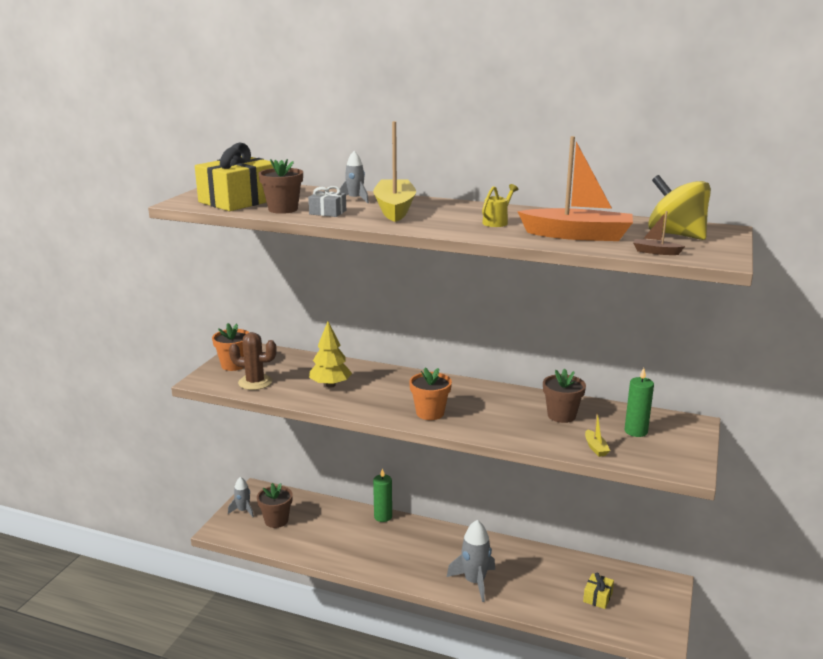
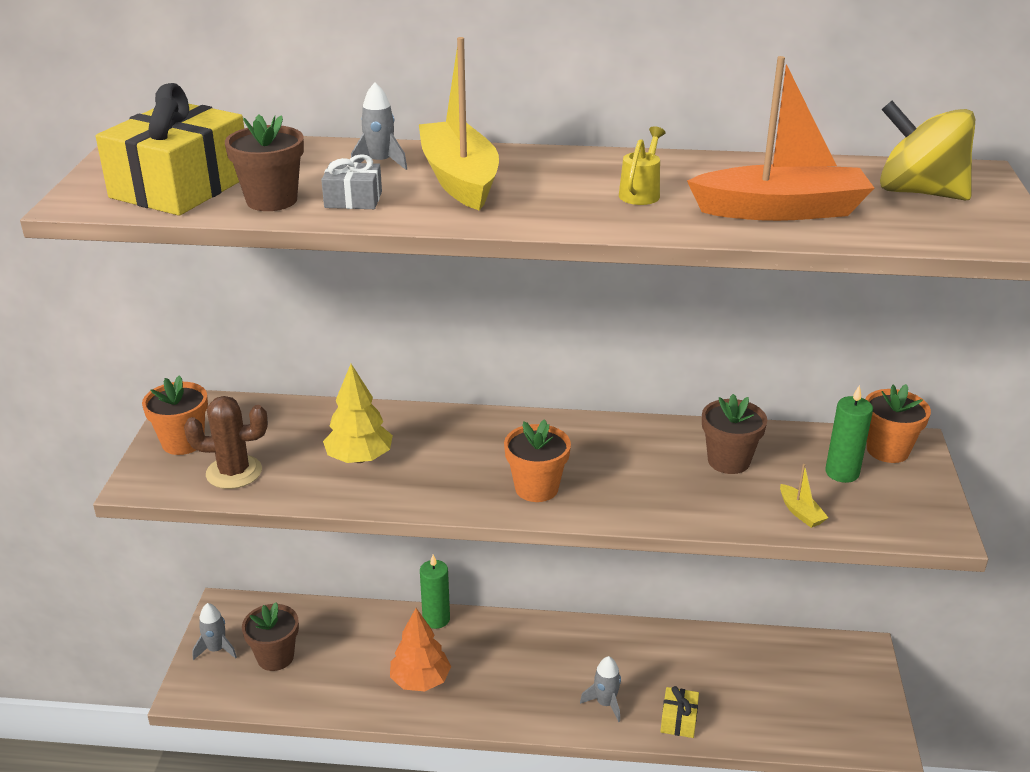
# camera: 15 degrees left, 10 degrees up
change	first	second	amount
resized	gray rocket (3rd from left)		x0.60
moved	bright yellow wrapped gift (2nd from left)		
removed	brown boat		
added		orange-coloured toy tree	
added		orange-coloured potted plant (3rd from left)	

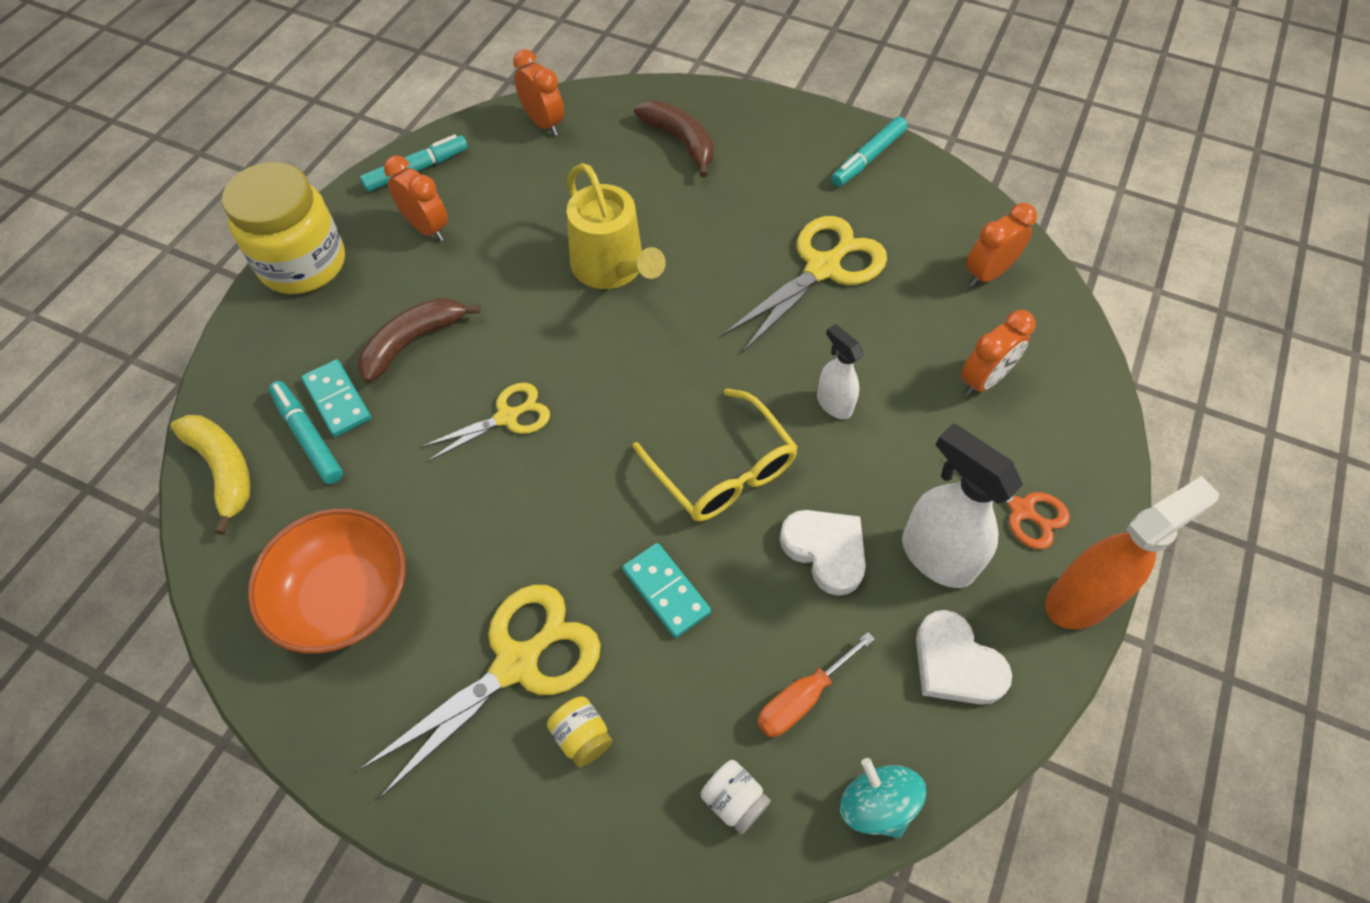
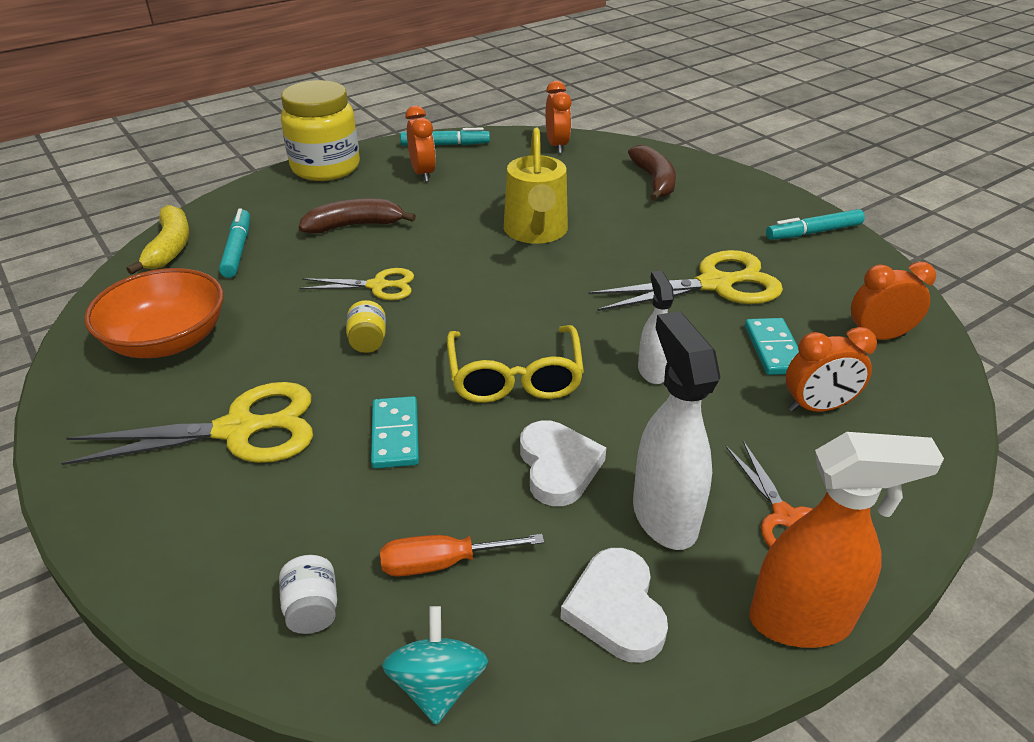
# camera: 30 degrees right, 20 degrees down
change	first	second	amount
moved	teal domino piece (1st from left in the first image)	teal domino piece (2nd from left)	
moved	bright yellow preserve jar (2nd from left)		

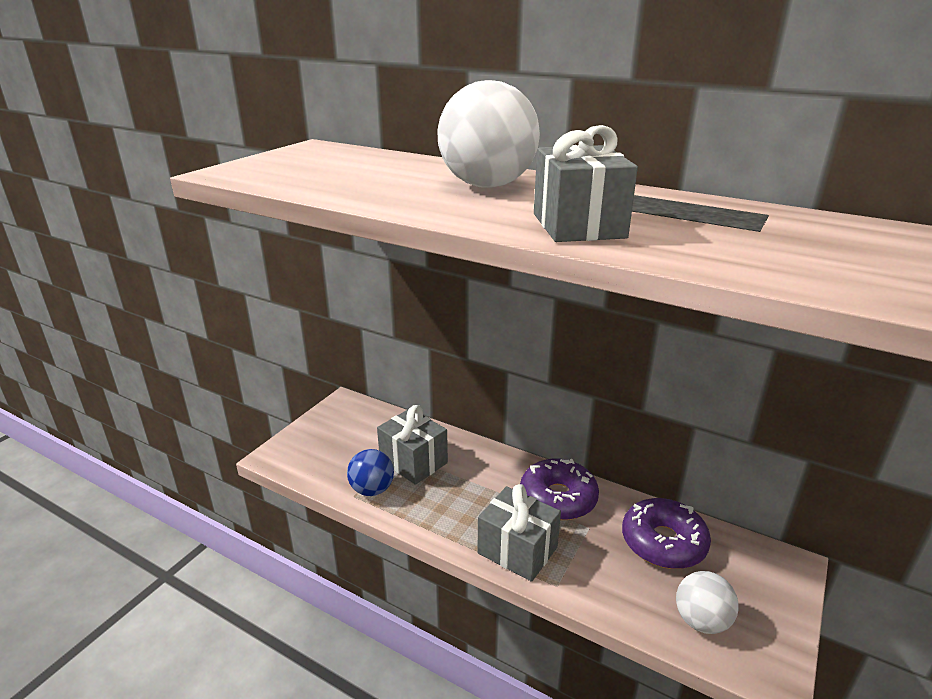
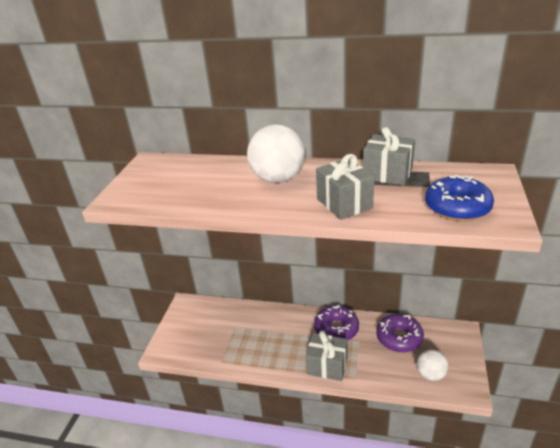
# camera: 15 degrees left, 5 degrees up
change	first	second	amount
removed	blue play ball		
moved	gray wrapped gift (1st from left in the first image)	gray wrapped gift (3rd from left)	
added		blue doughnut	

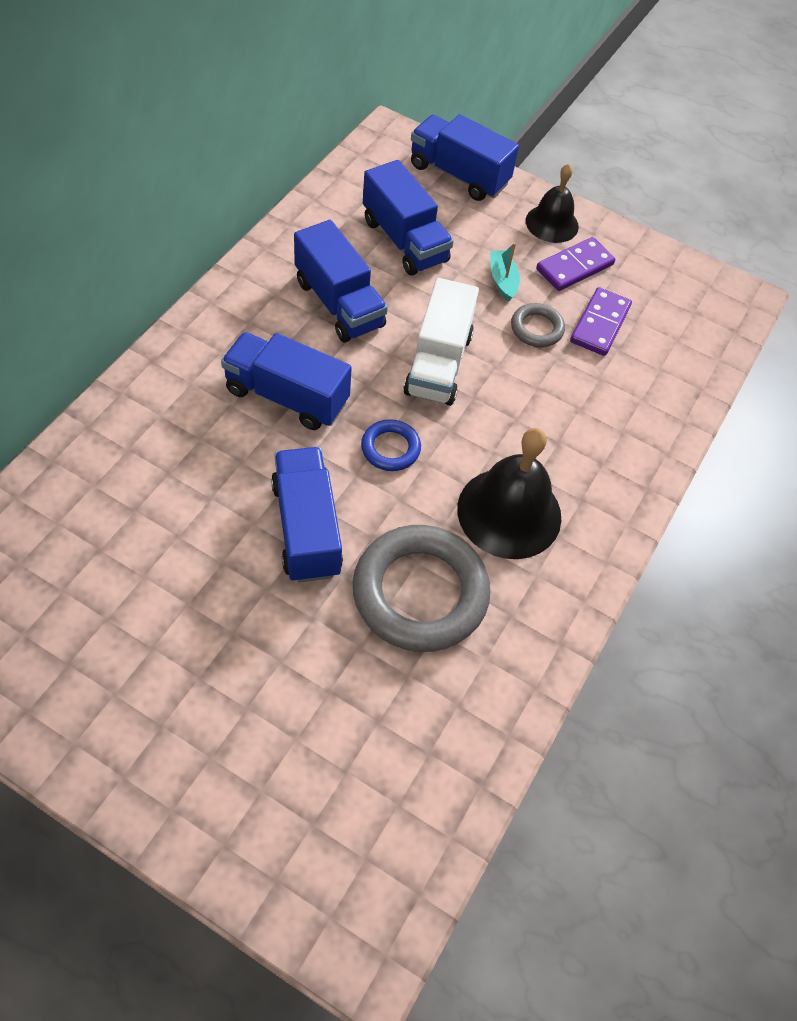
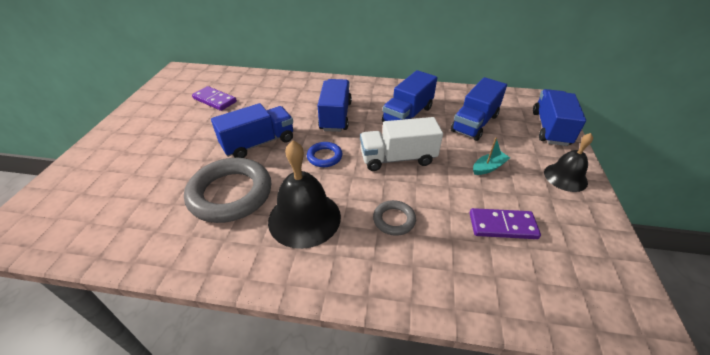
# camera: 75 degrees right, 15 degrees down
change	first	second	amount
moved	gray hoop (2nd from left)		
moved	purple domino piece (1st from left)		

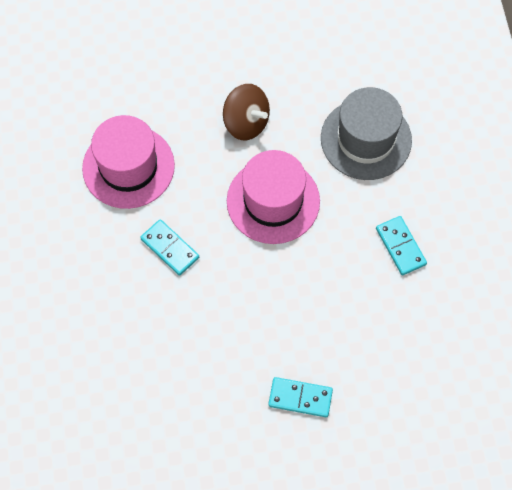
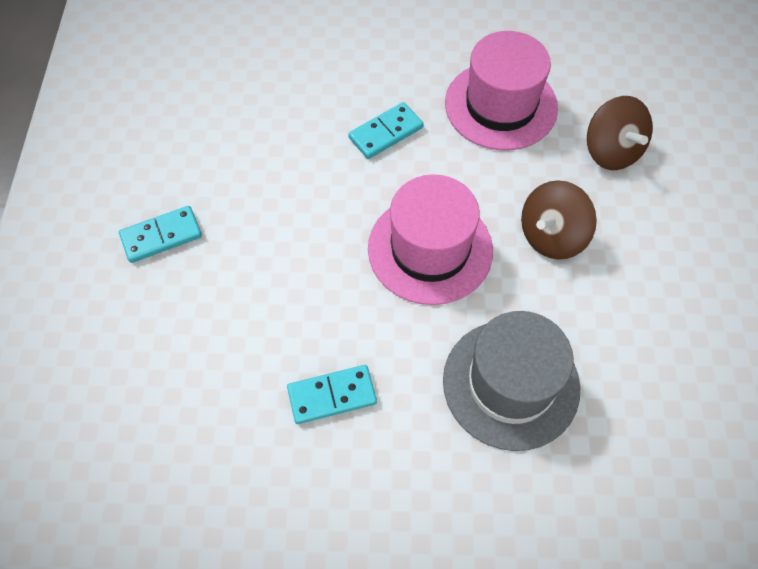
# camera: 100 degrees right, 5 degrees down
change	first	second	amount
turned	teal domino piece (2nd from left in the first image)	teal domino piece (1st from left)	45 degrees clockwise
added		brown toy top (2nd from left)	

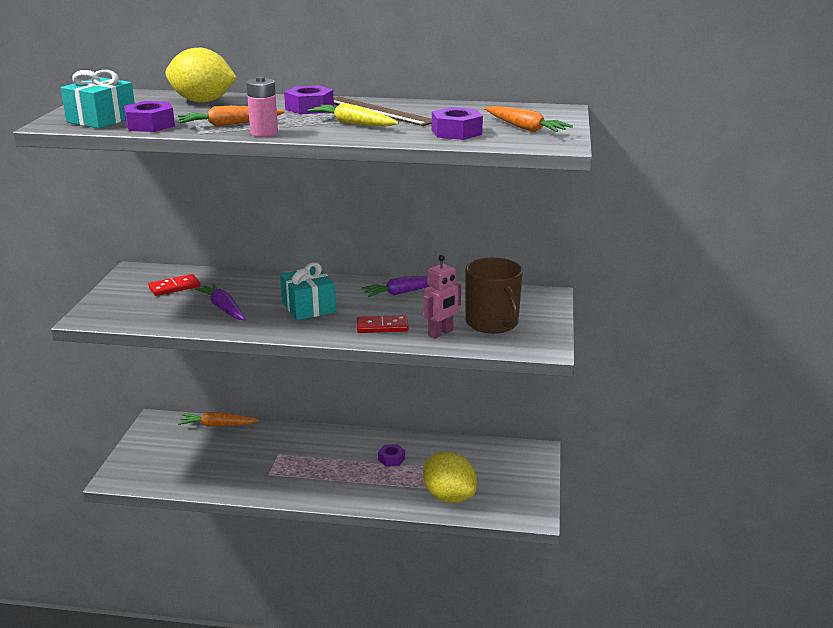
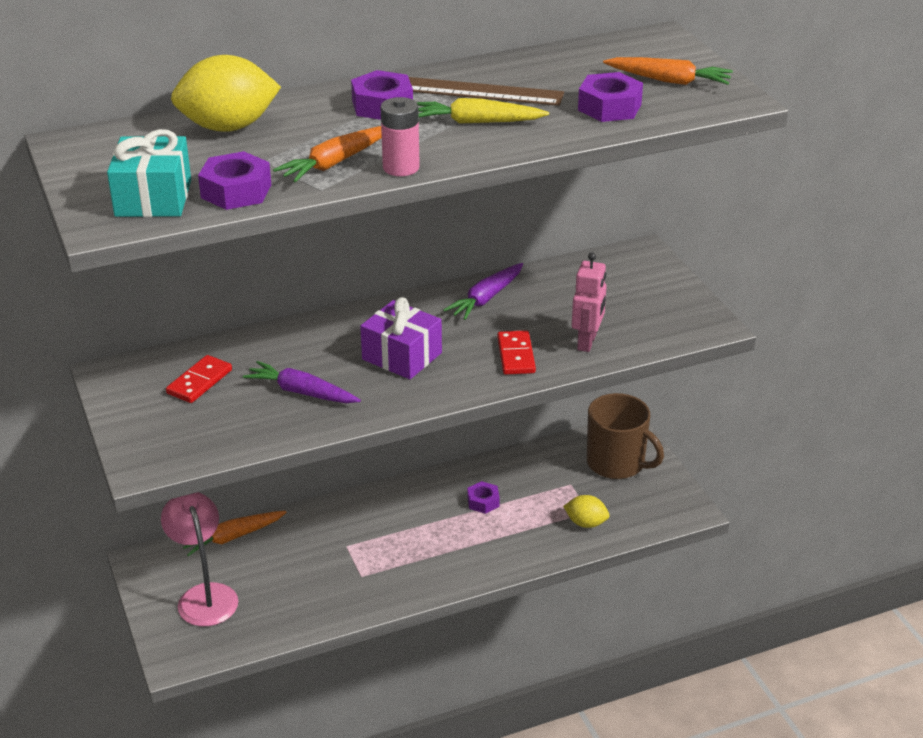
# camera: 30 degrees left, 10 degrees up
change	first	second	amount
recoloured	teal wrapped gift (2nd from left)	purple wrapped gift	
turned	crimson domino piece (2nd from left)		60 degrees counterclockwise
resized	bright yellow toy lemon (2nd from left)		x0.55
moved	brown tea mug		
added		pink reading lamp	

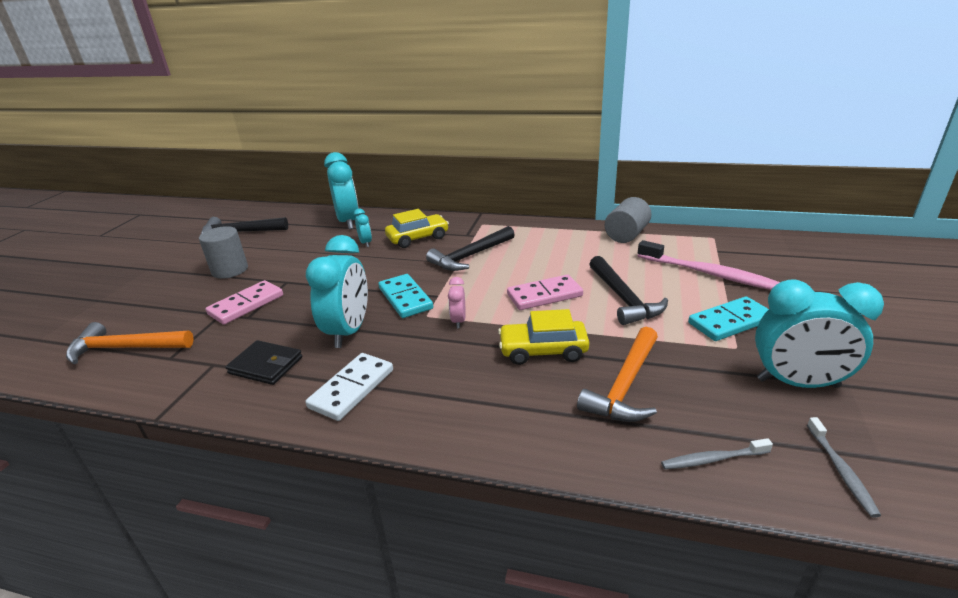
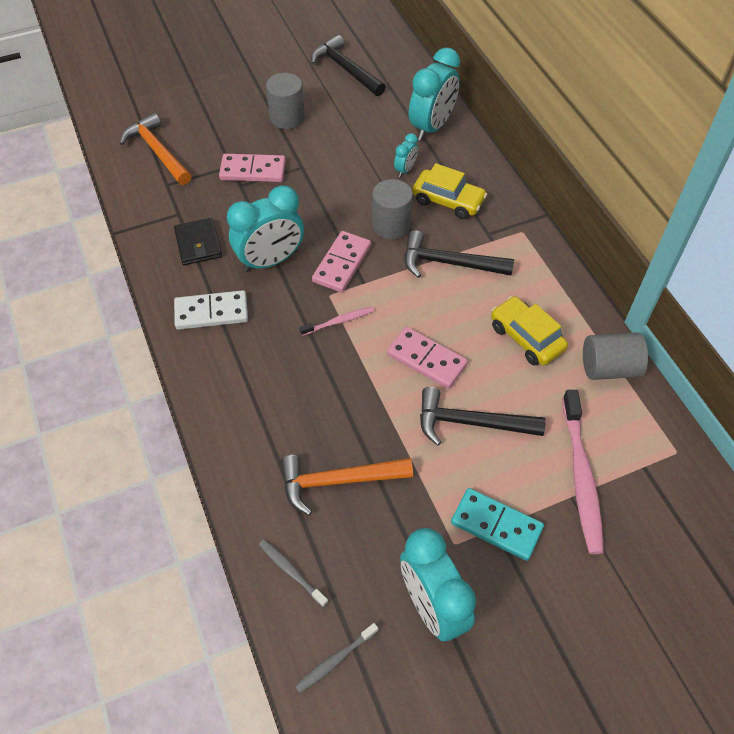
# camera: 50 degrees right, 25 degrees up
change	first	second	amount
recoloured	teal domino piece (1st from left)	pink domino piece (2nd from left)	
replaced	pink clock	pink toothbrush (1st from left)	
moved	bright yellow toy car (2nd from left)		
turned	black claw hammer (3rd from left)		60 degrees clockwise
added		gray solid cylinder (2nd from left)	

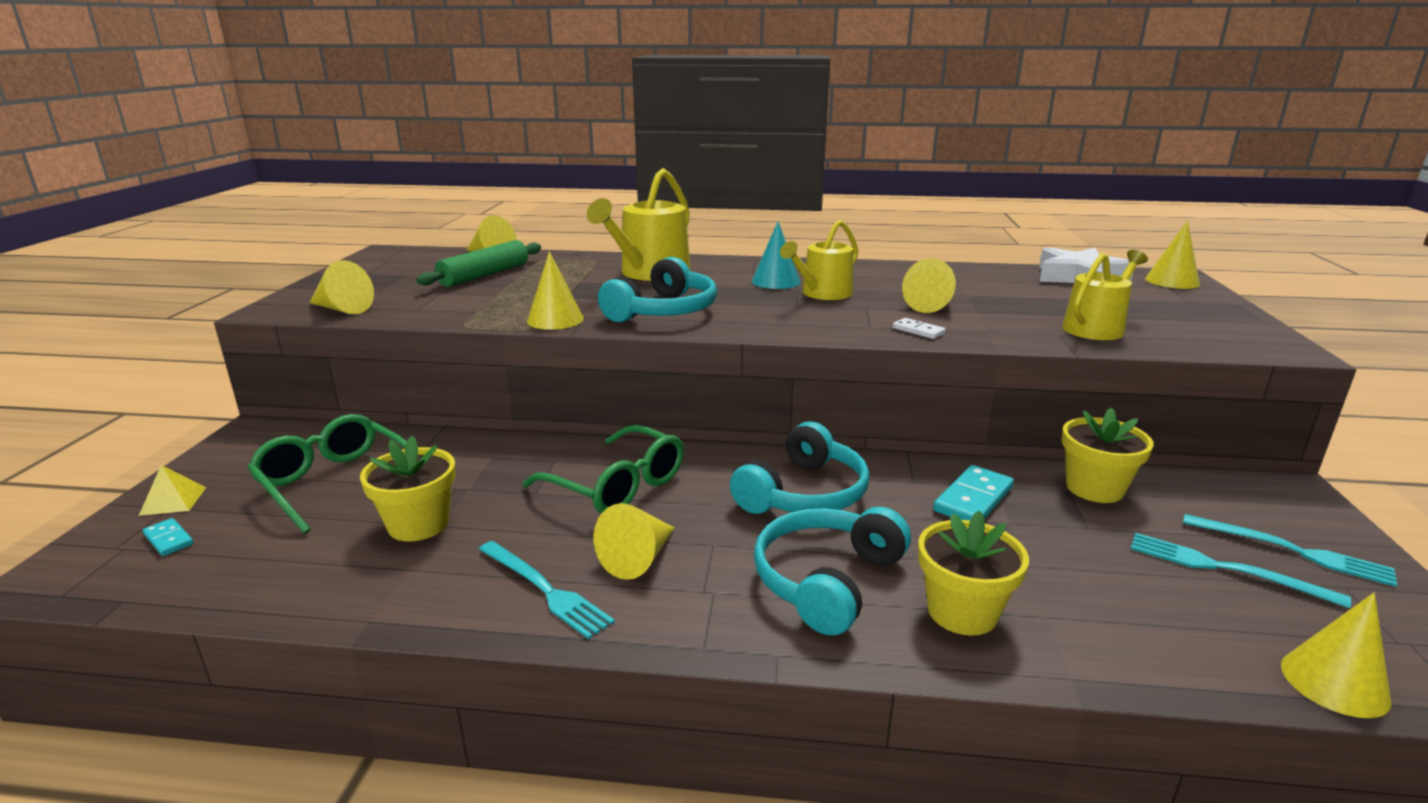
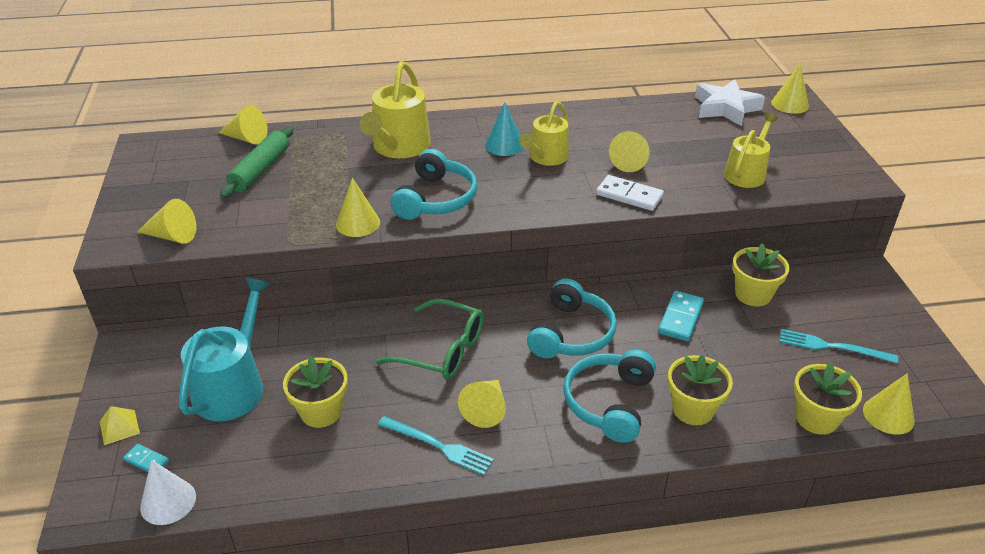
# camera: 15 degrees left, 15 degrees up
change	first	second	amount
replaced	leaf-green glasses (1st from left)	teal watering pot	
resized	pure white domino piece		x1.78
removed	teal dinner fork (3rd from left)		
added		pure white cone shape	
added		bright yellow potted plant (4th from left)	

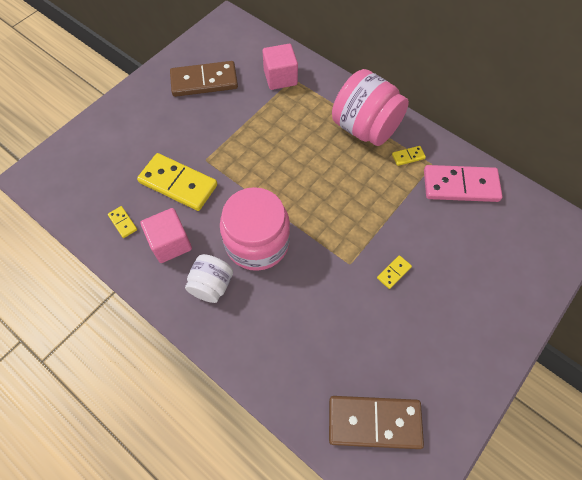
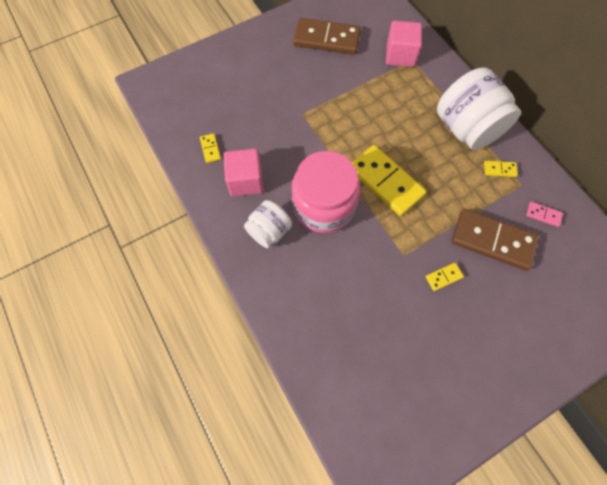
# camera: 20 degrees right, 5 degrees up
change	first	second	amount
moved	bright yellow domino piece (2nd from left)		
moved	brown domino piece (2nd from left)		
recoloured	pink preserve jar (2nd from left)	pure white preserve jar (2nd from left)	
resized	pink domino piece		x0.43

